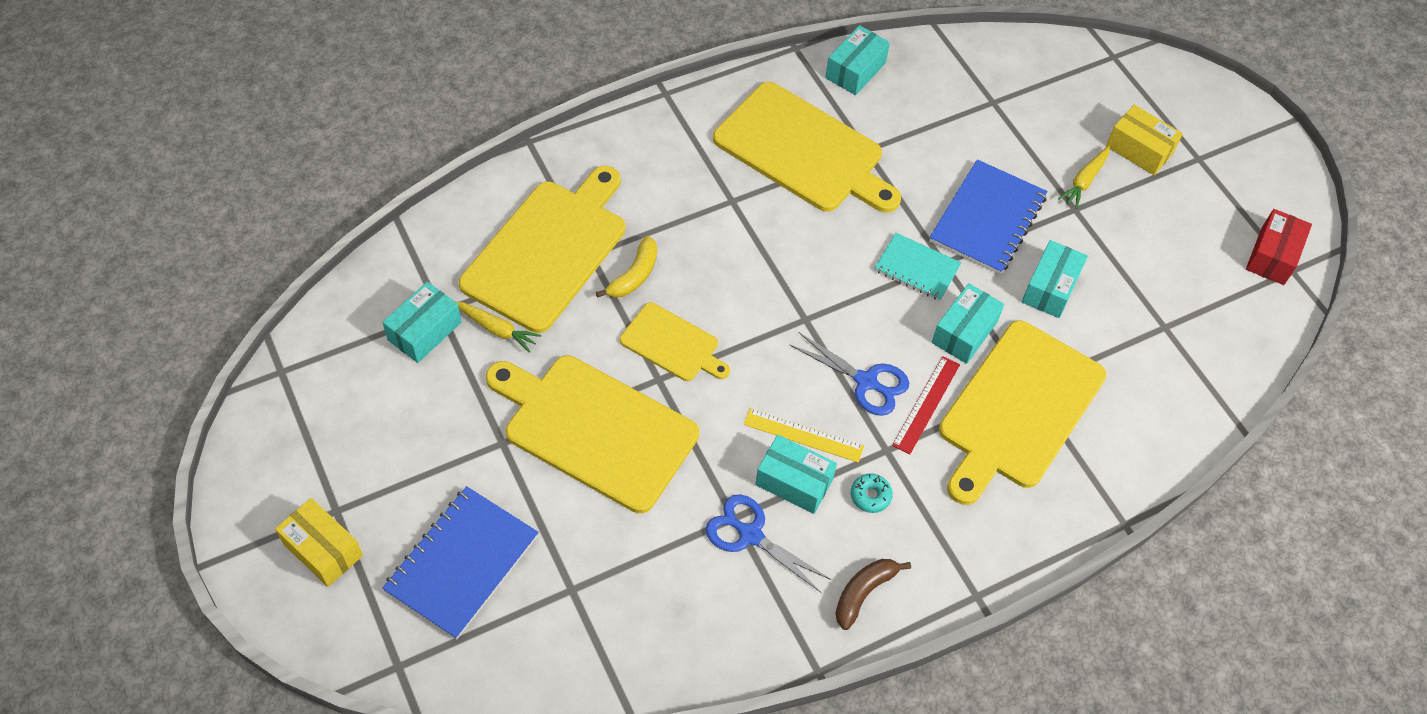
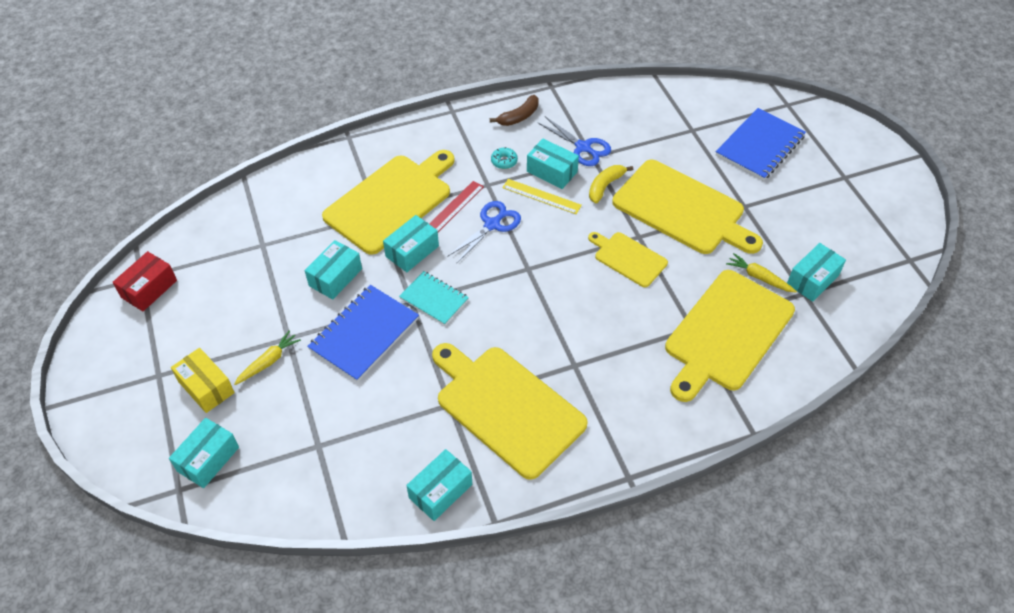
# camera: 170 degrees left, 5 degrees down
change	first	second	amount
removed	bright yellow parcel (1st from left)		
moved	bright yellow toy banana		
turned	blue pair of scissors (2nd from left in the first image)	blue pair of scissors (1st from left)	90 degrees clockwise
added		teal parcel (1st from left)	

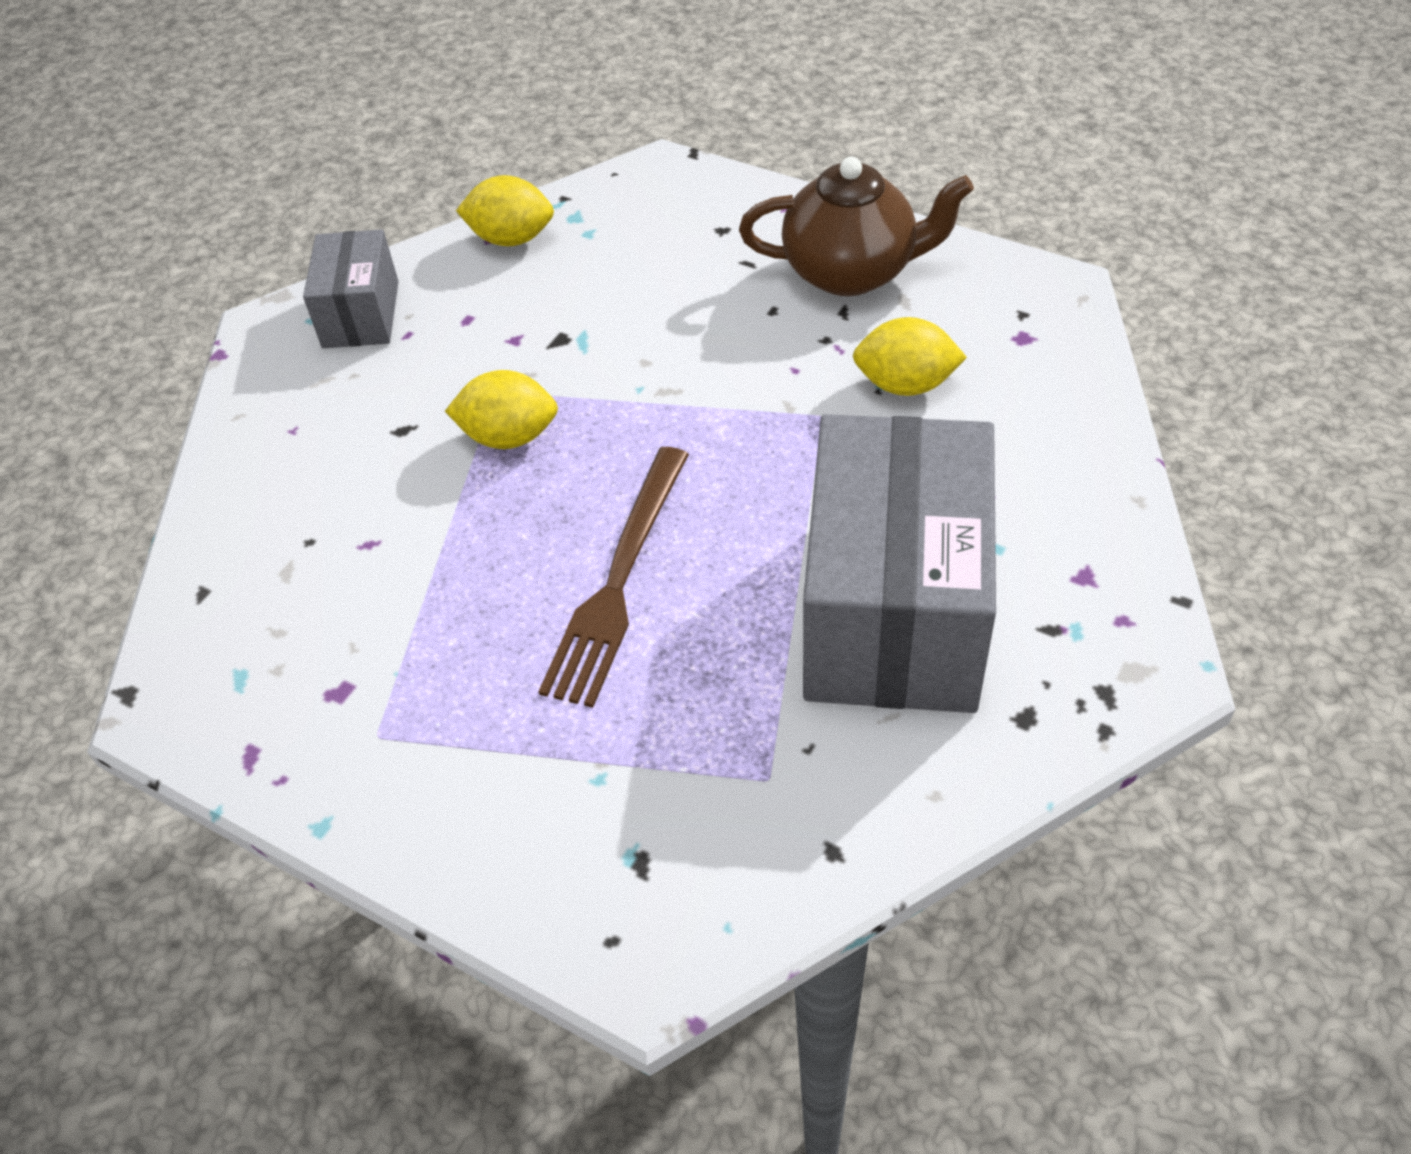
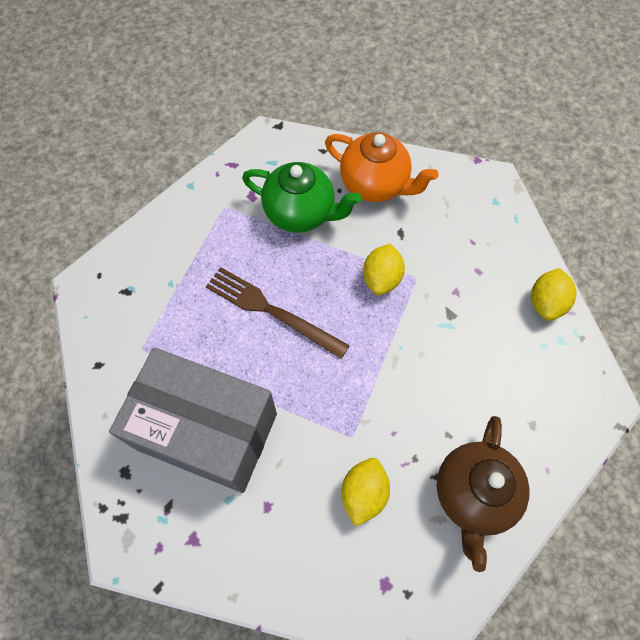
# camera: 100 degrees right, 15 degrees up
change	first	second	amount
removed	gray parcel (1st from left)		
added		leaf-green china teapot	
added		orange-coloured china teapot	

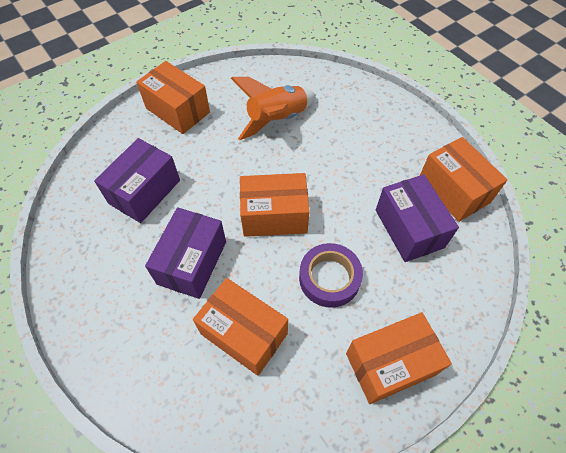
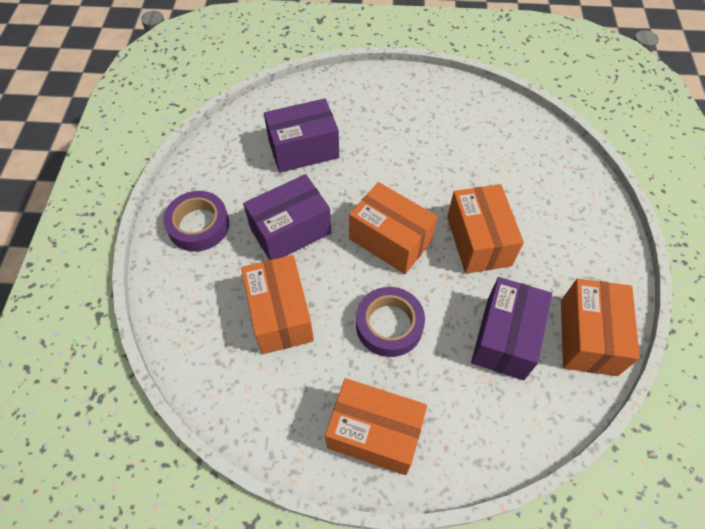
# camera: 40 degrees right, 0 degrees up
change	first	second	amount
moved	orange-coloured parcel (1st from left in the first image)	orange-coloured parcel (4th from left)	
removed	orange-coloured rocket		
added		purple sticky tape (1st from left)	

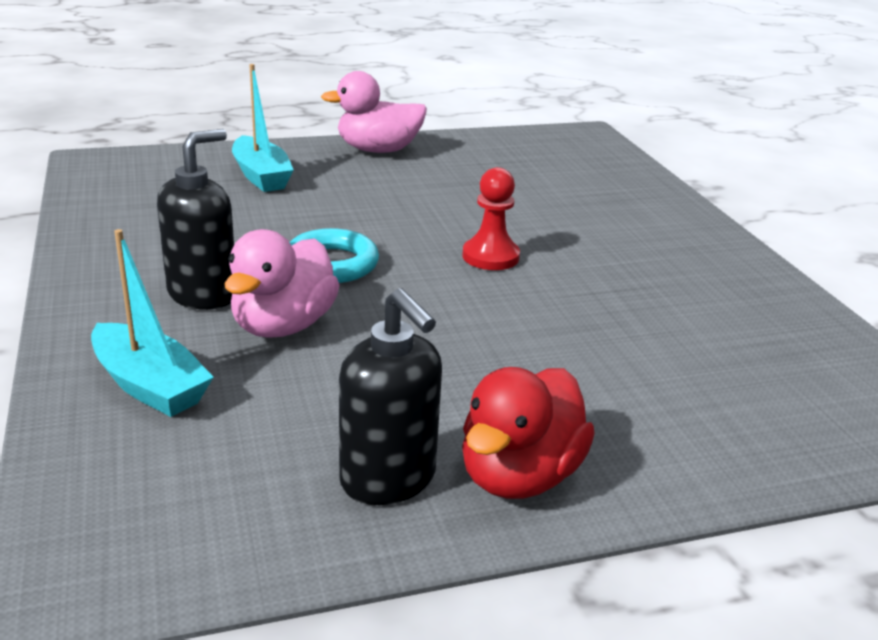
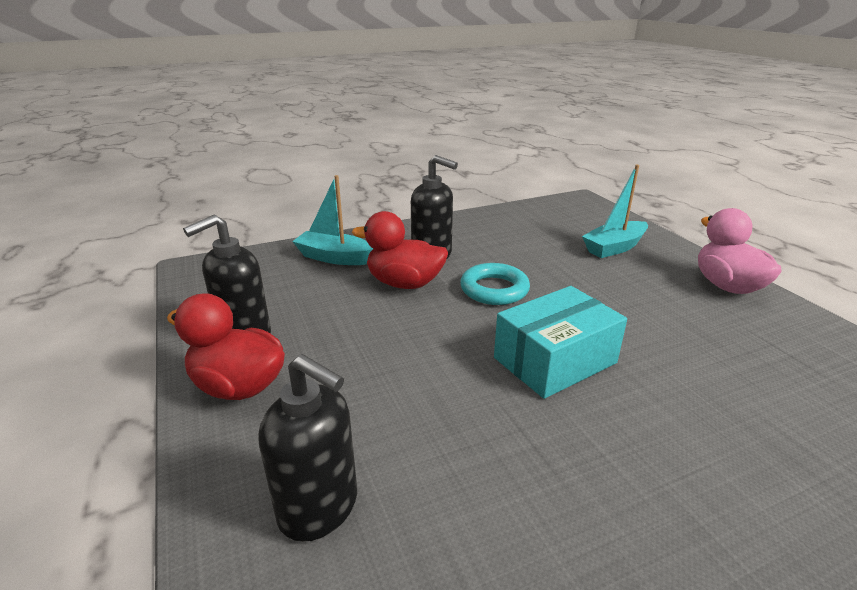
# camera: 85 degrees right, 0 degrees up
change	first	second	amount
turned	teal boat (1st from left)		75 degrees clockwise
recoloured	pink duck (1st from left)	crimson duck (2nd from left)	
replaced	crimson game pawn	teal parcel	
added		black soap dispenser (2nd from left)	

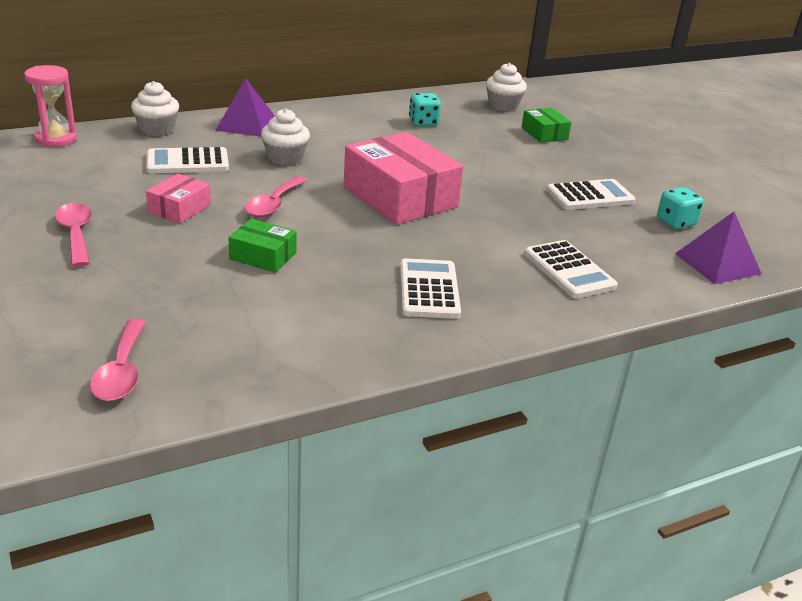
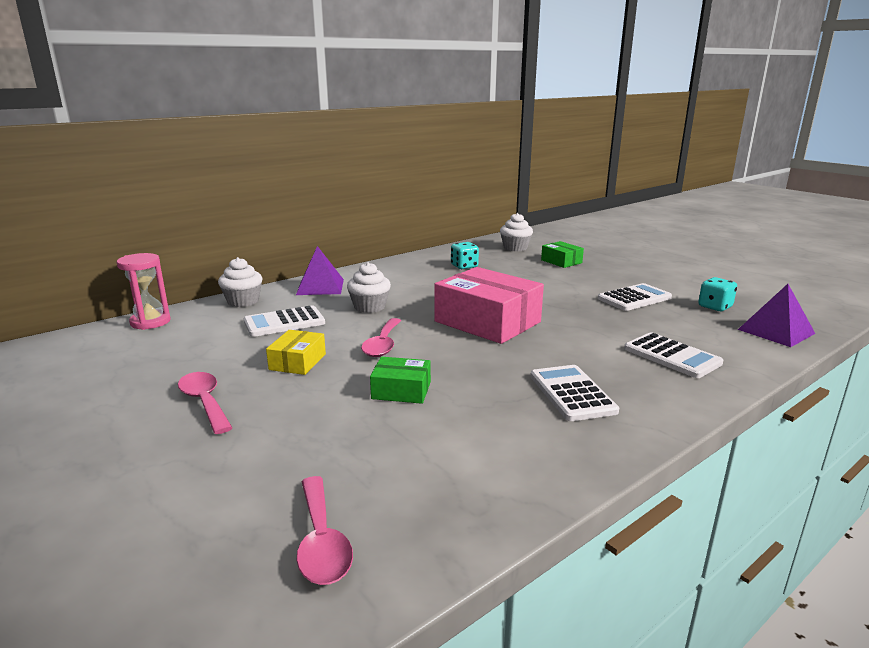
# camera: 10 degrees left, 10 degrees down
change	first	second	amount
recoloured	pink parcel (1st from left)	bright yellow parcel	

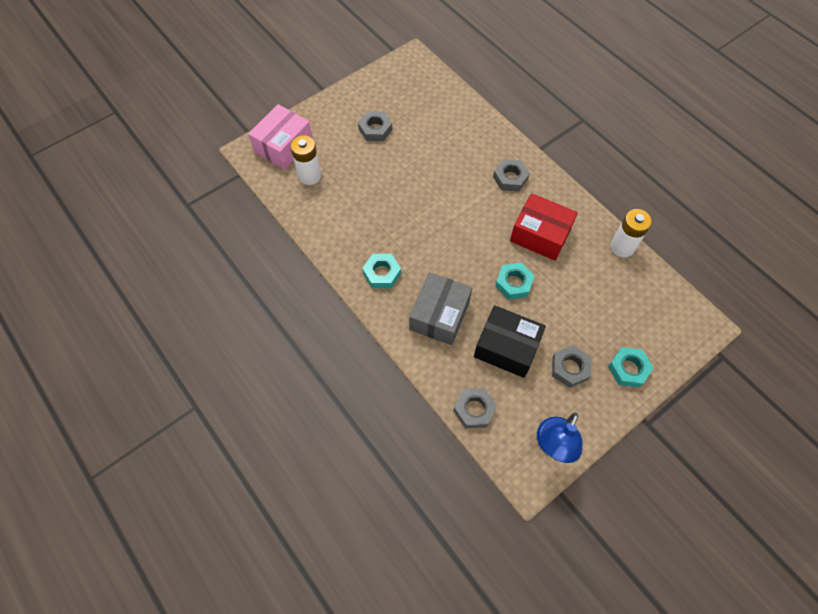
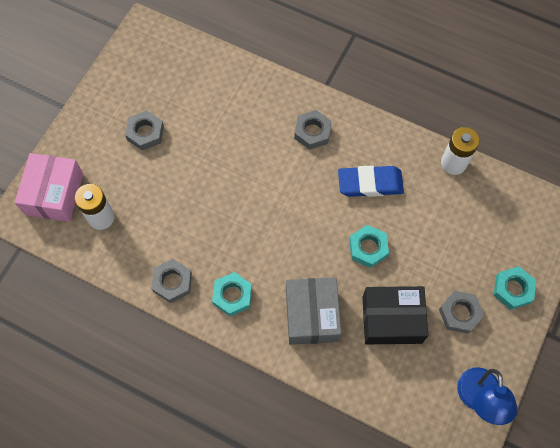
# camera: 25 degrees left, 5 degrees up
change	first	second	amount
moved	gray hexagon nut (2nd from left)		
replaced	crimson parcel	blue eraser	

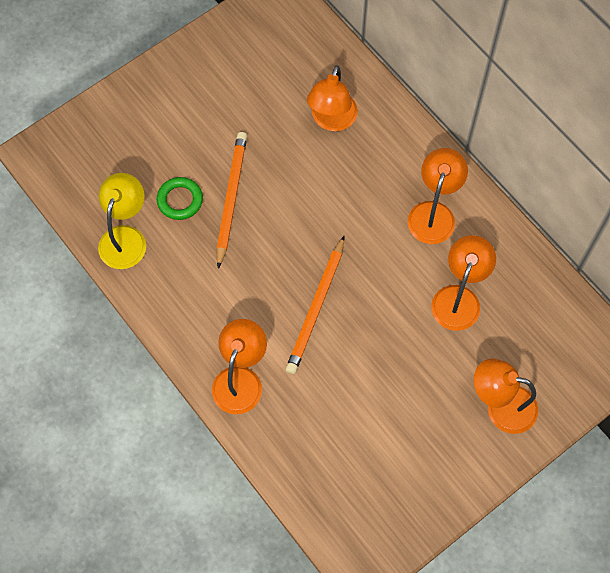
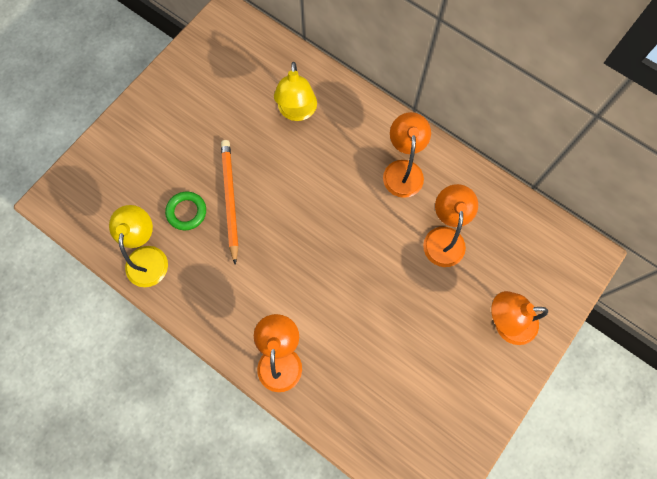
# camera: 15 degrees left, 5 degrees up
change	first	second	amount
removed	orange-coloured pencil (2nd from left)		
recoloured	orange-coloured reading lamp (2nd from left)	bright yellow reading lamp (2nd from left)	

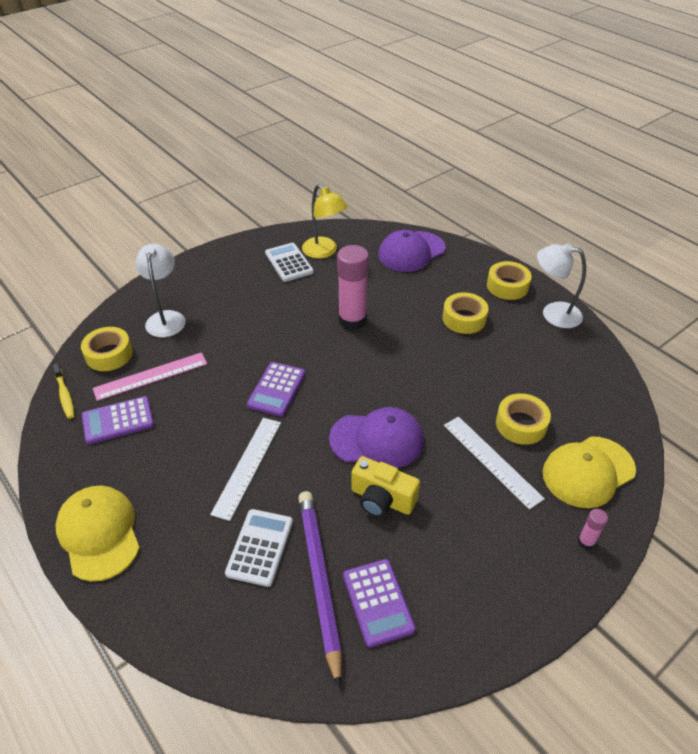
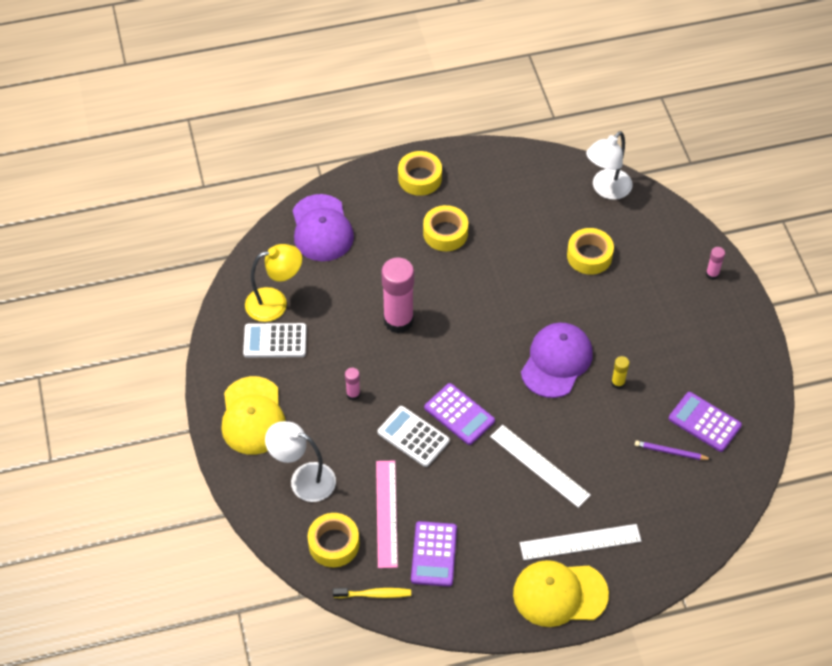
# camera: 65 degrees left, 10 degrees up
change	first	second	amount
moved	pure white adding machine (1st from left in the first image)	pure white adding machine (2nd from left)	
resized	purple pencil		x0.46
turned	purple adding machine (3rd from left)		150 degrees counterclockwise
replaced	bright yellow compact camera	bright yellow glue stick	
moved	pure white measuring stick (2nd from left)		
moved	pure white reading lamp (2nd from left)		
moved	bright yellow cap (2nd from left in the first image)	bright yellow cap (1st from left)	
added		pink glue stick (1st from left)	

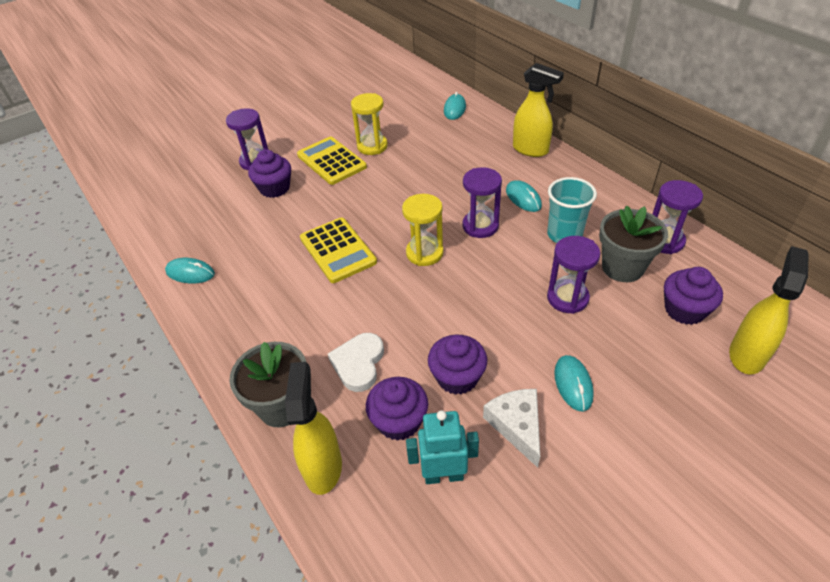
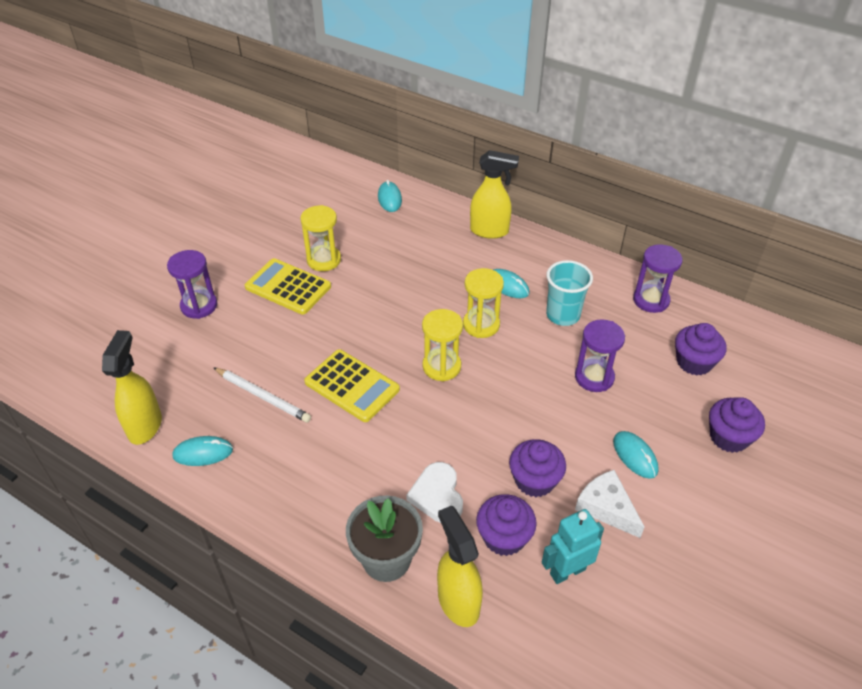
# camera: 25 degrees left, 0 degrees up
change	first	second	amount
moved	purple cupcake (1st from left in the first image)	purple cupcake (4th from left)	
recoloured	purple hourglass (2nd from left)	bright yellow hourglass (3rd from left)	
removed	gray potted plant (2nd from left)		
moved	bright yellow spray bottle (3rd from left in the first image)	bright yellow spray bottle (1st from left)	
added		pure white pencil	

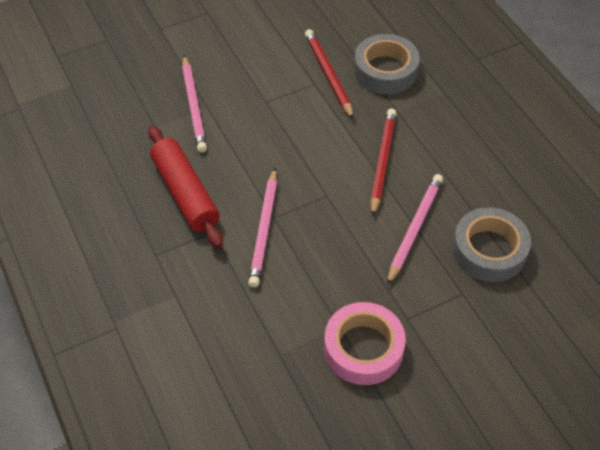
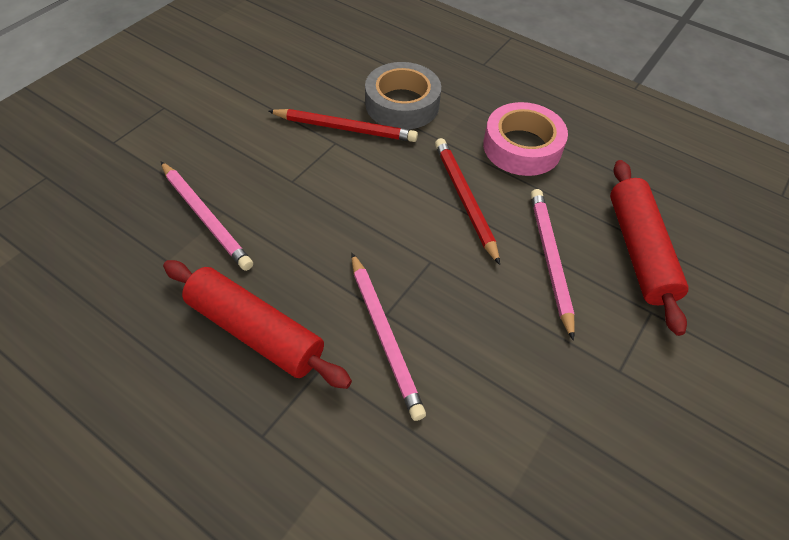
# camera: 30 degrees left, 0 degrees up
change	first	second	amount
turned	crimson pencil (1st from left)		150 degrees clockwise
moved	pink sticky tape		
replaced	gray sticky tape (2nd from left)	crimson rolling pin (2nd from left)	

